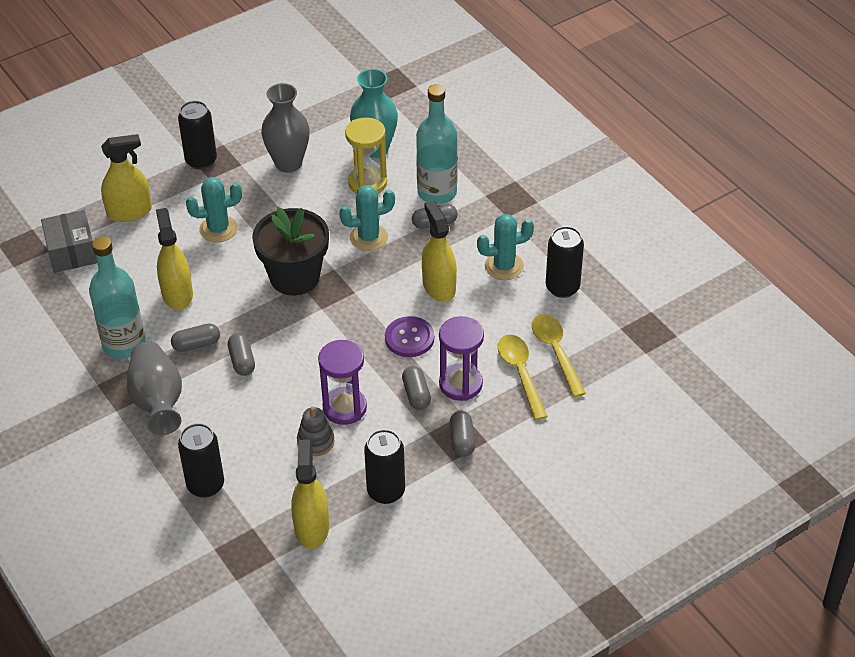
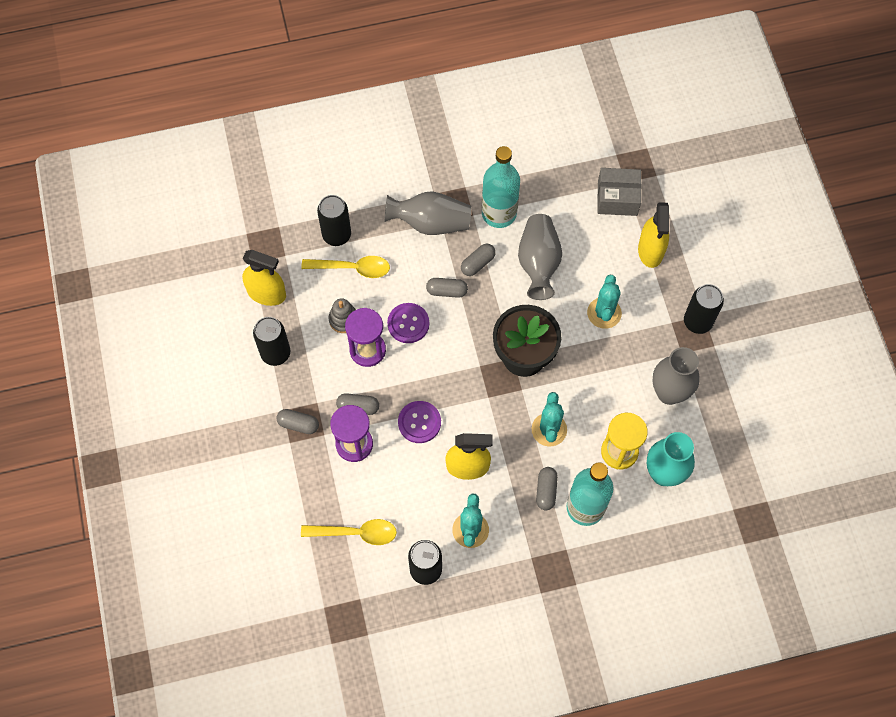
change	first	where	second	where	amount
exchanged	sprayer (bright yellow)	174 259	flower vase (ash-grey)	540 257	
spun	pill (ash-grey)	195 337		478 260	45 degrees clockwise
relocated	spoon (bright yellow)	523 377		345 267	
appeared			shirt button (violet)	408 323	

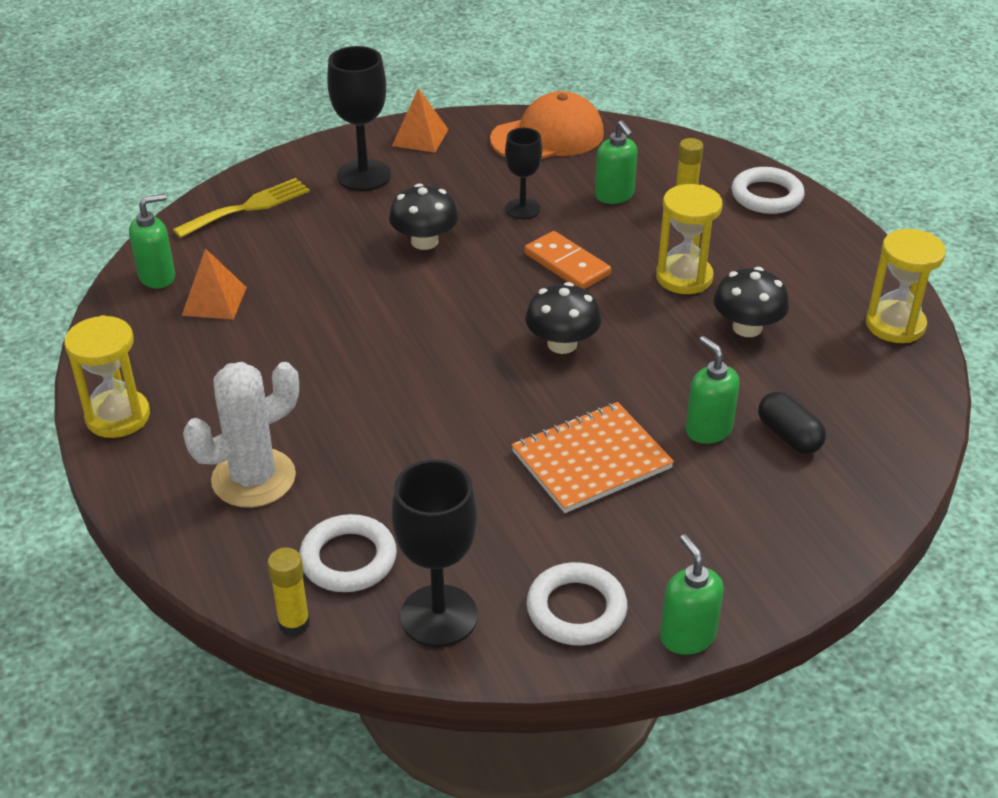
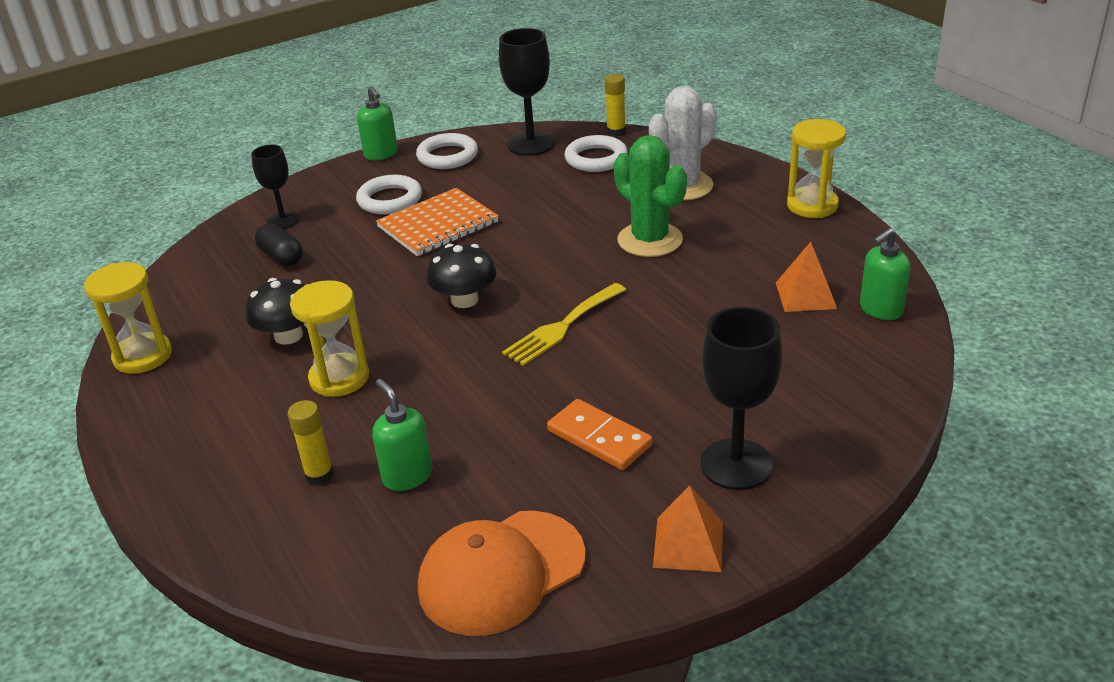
change	first	where	second	where	amount
relocated	table fork (bright yellow)	241 208		564 324	
missing	mushroom (black)	423 217			
relocated	wine glass (black)	523 173		275 187	
relocated	domino tile (bright orange)	568 260		600 434	
missing	soap pump (emerald)	712 390			
relocated	hoop (pure white)	768 190		389 195	
appeared			saguaro cactus (emerald)	650 196	

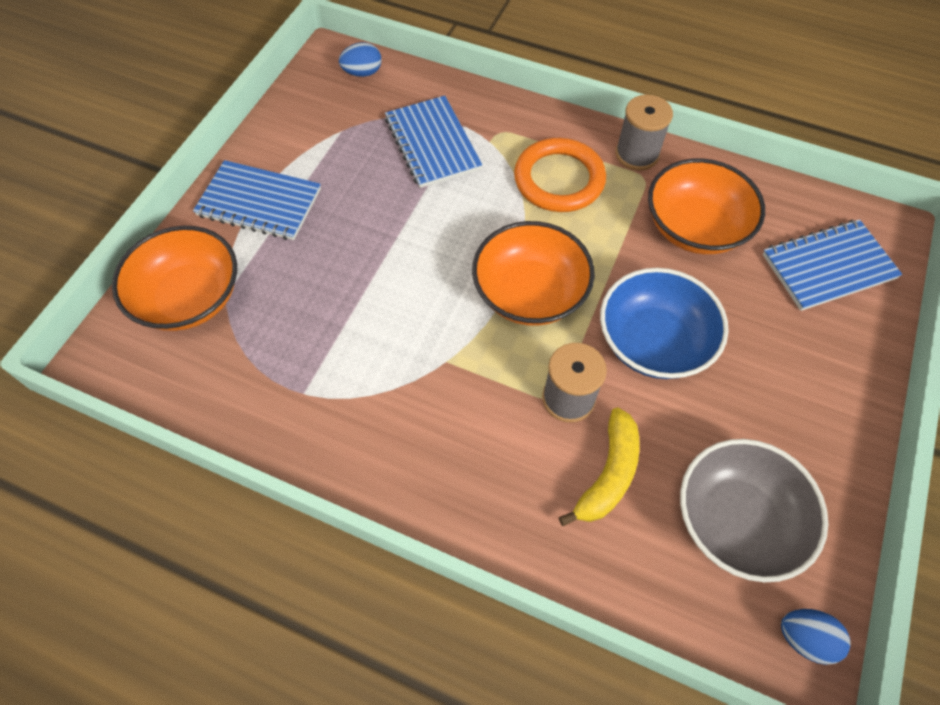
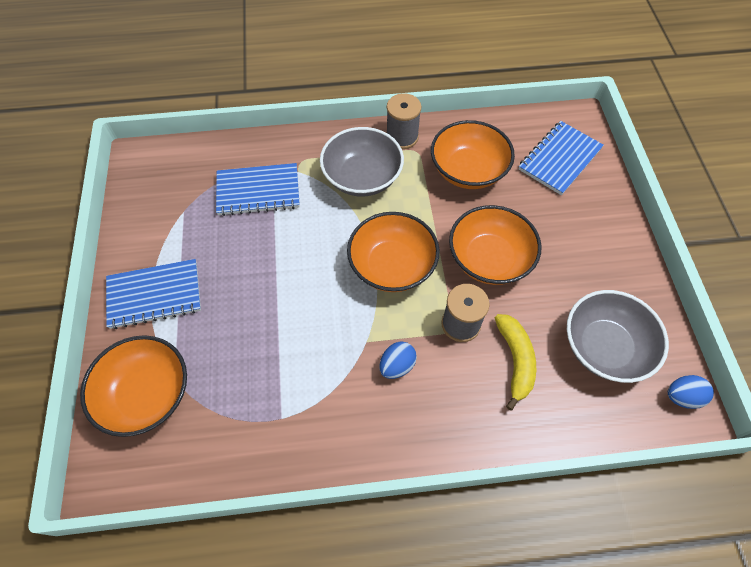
change	first	where	second	where	amount
relocated	toy egg (royal blue)	360 59		398 360	
spun	notepad (royal blue)	433 142		258 189	45 degrees counterclockwise
exchanged	hoop (bright orange)	560 175	bowl (ash-grey)	362 162	
colour	bowl (royal blue)	664 323	bowl (bright orange)	495 245	

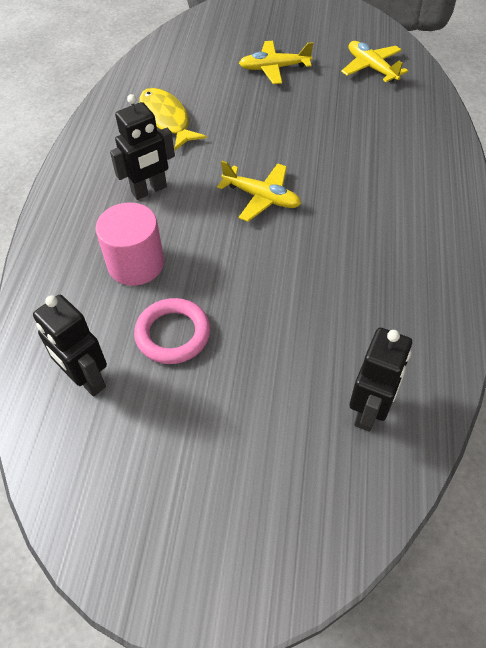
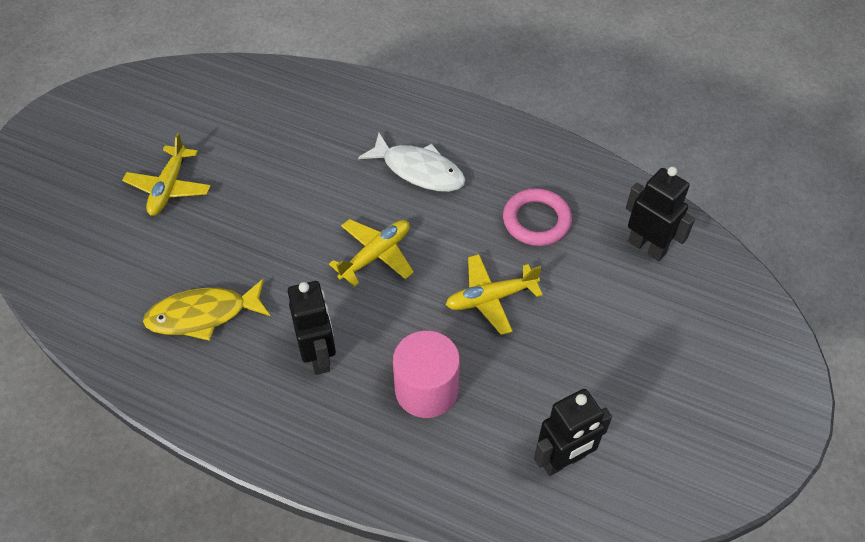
change	first	where	second	where	amount
relocated	hoop (pink)	172 331		537 217	
relocated	toy plane (bright yellow)	374 62		494 294	
appeared			fish figure (pure white)	411 162	

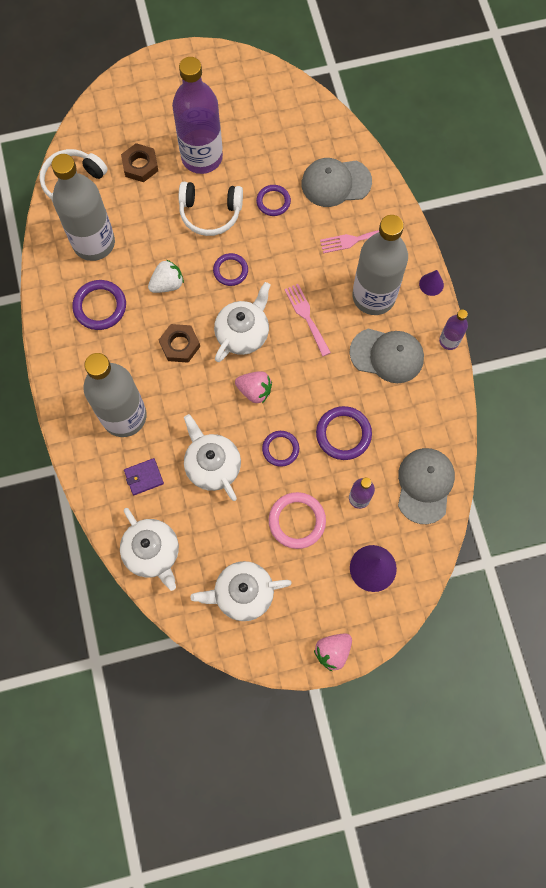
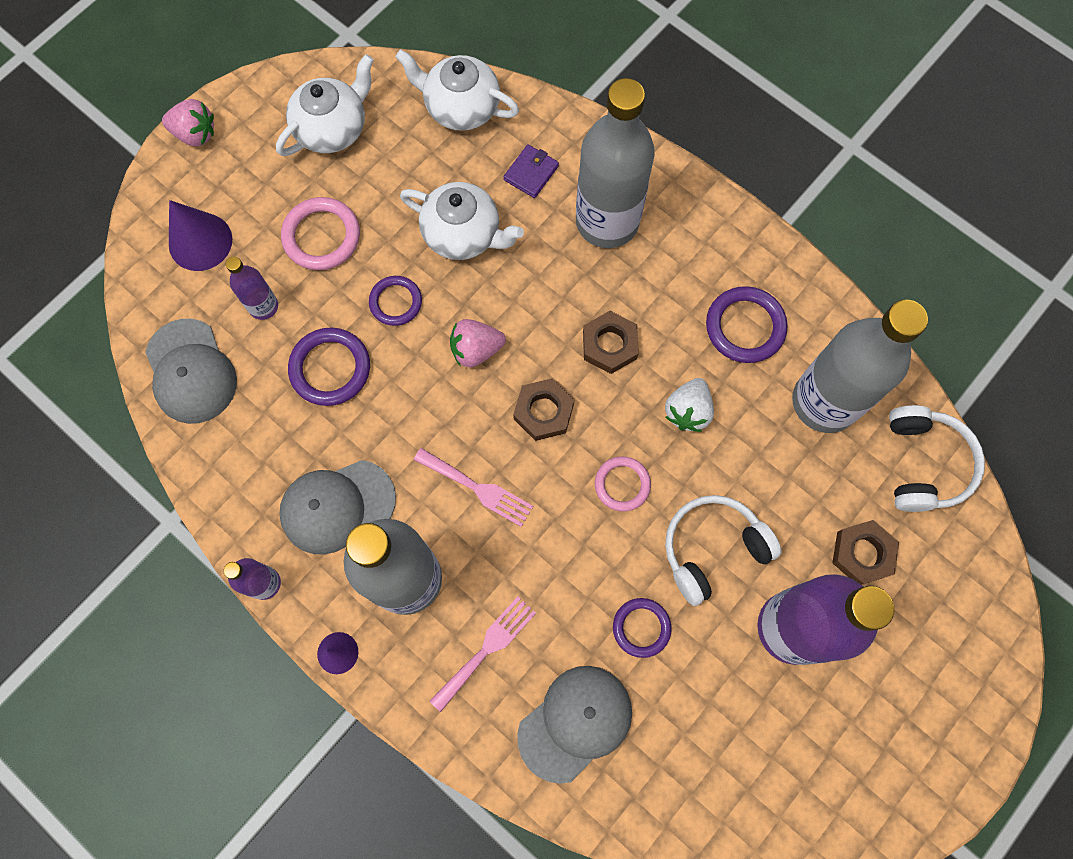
change	first	where	second	where	amount
colour	hoop (violet)	230 269	hoop (pink)	623 483	
exchanged	teapot (pure white)	242 322	hex nut (dark brown)	543 409	
spun	berry (pink)	333 652		188 123	90 degrees clockwise

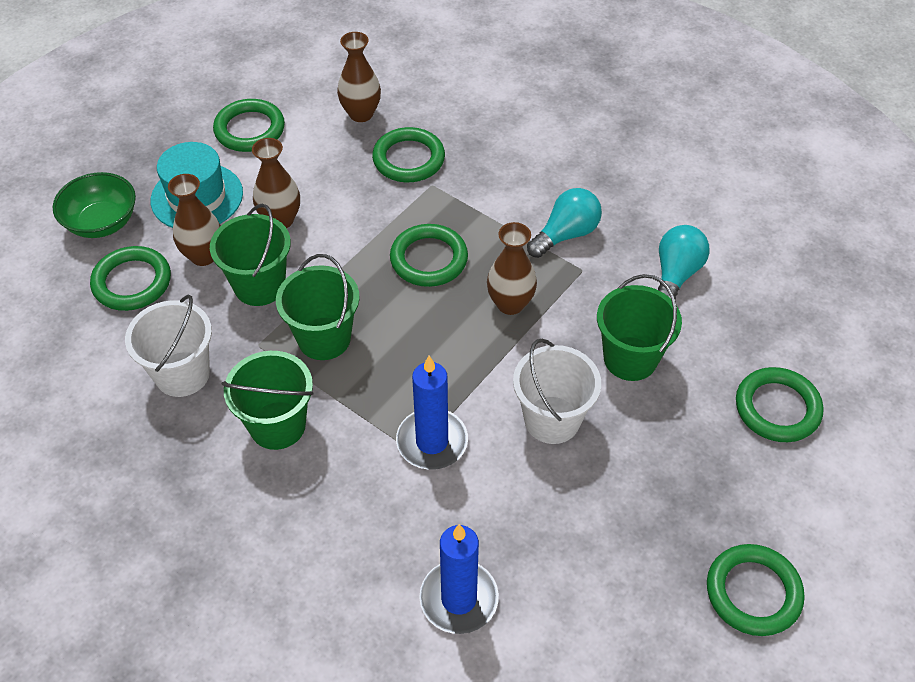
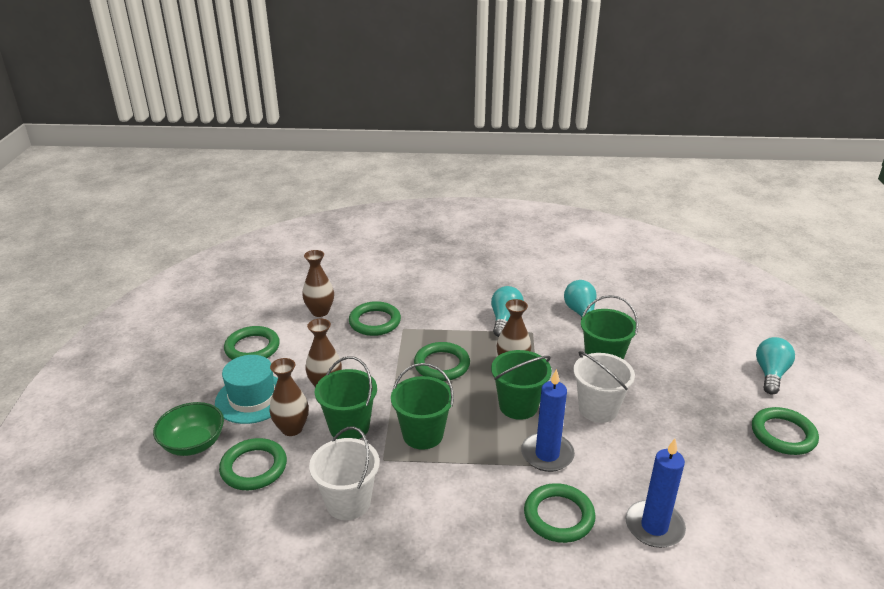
change	first	where	second	where	amount
relocated	sand bucket (emerald)	268 400		521 385	
relocated	hoop (emerald)	779 404		560 513	
appeared			light bulb (turquoise)	775 366	

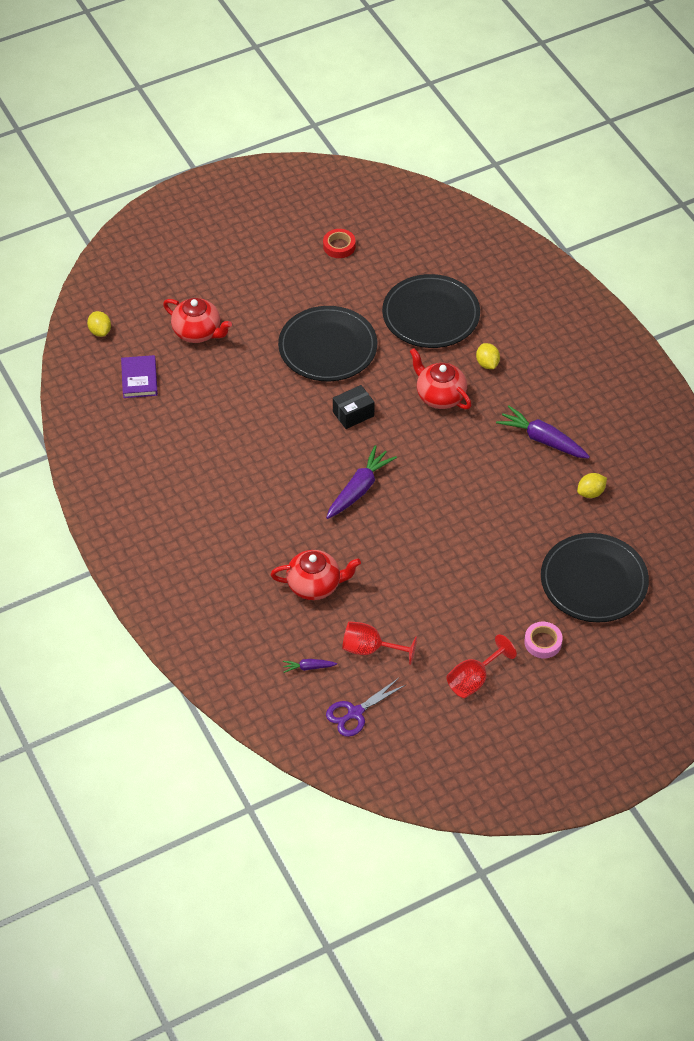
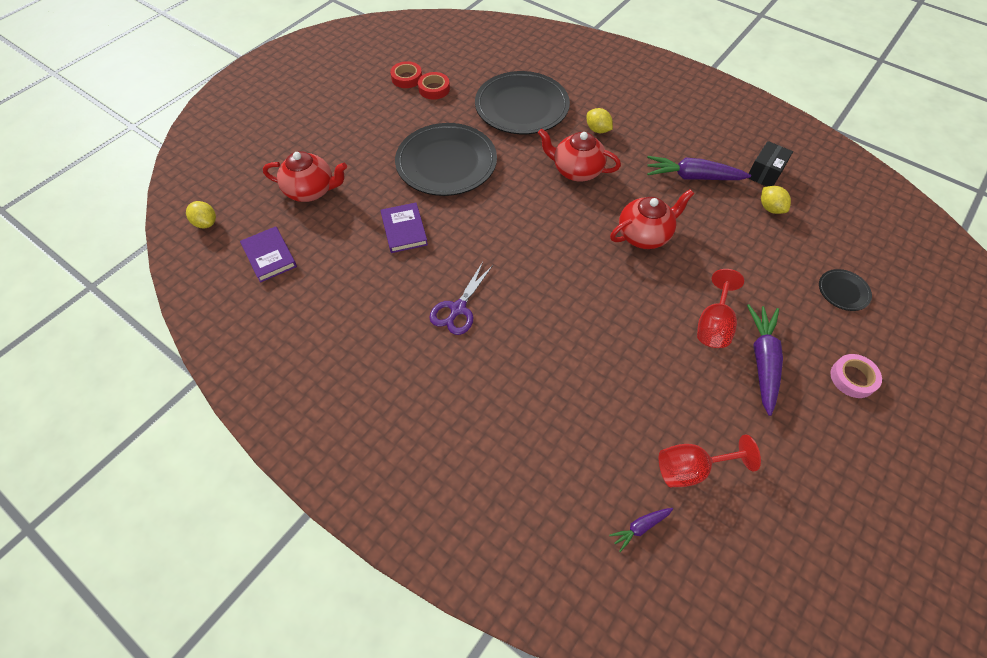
change	first	where	second	where	amount
relocated	teapot (crimson)	316 575		652 219	
relocated	root vegetable (violet)	361 482		765 360	
relocated	scissors (violet)	365 707		461 298	
relocated	box (black)	354 407		770 164	
relocated	wine glass (crimson)	482 666		720 308	
size	flat dish (black)	595 577		845 290	x0.43
spun	toy lemon (bright yellow)	592 485		776 200	60 degrees counterclockwise
appeared			hardcover (violet)	404 227	
appeared			sticky tape (crimson)	434 85	

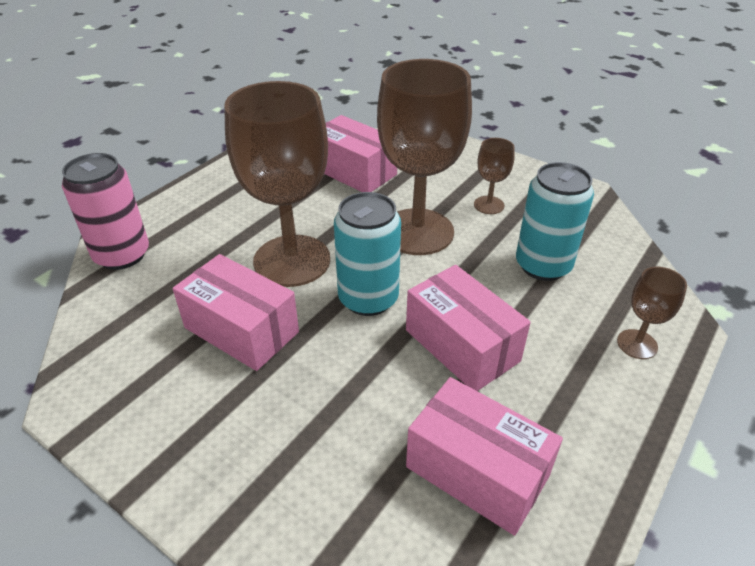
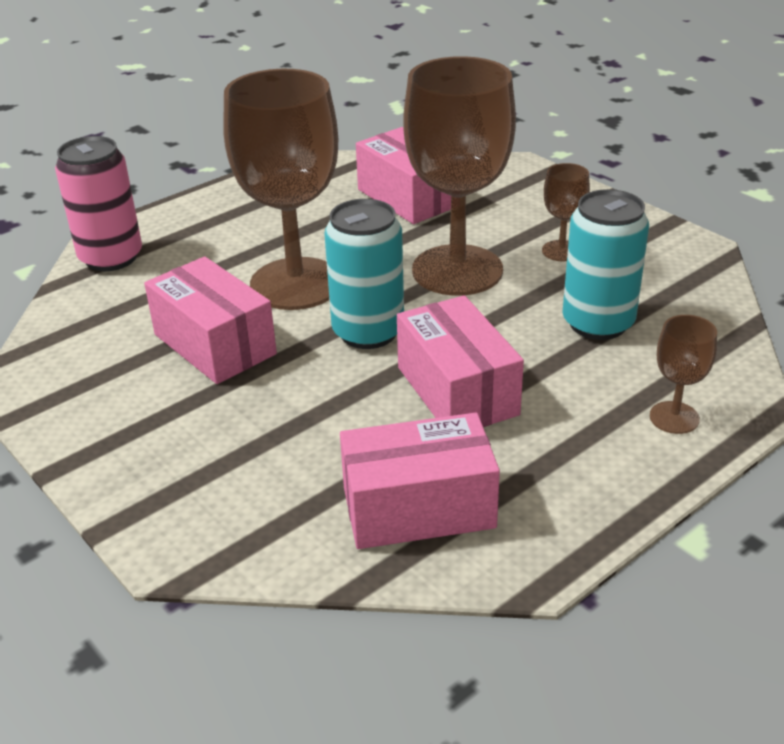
change	first	where	second	where	amount
spun	box (pink)	484 456		420 481	60 degrees counterclockwise

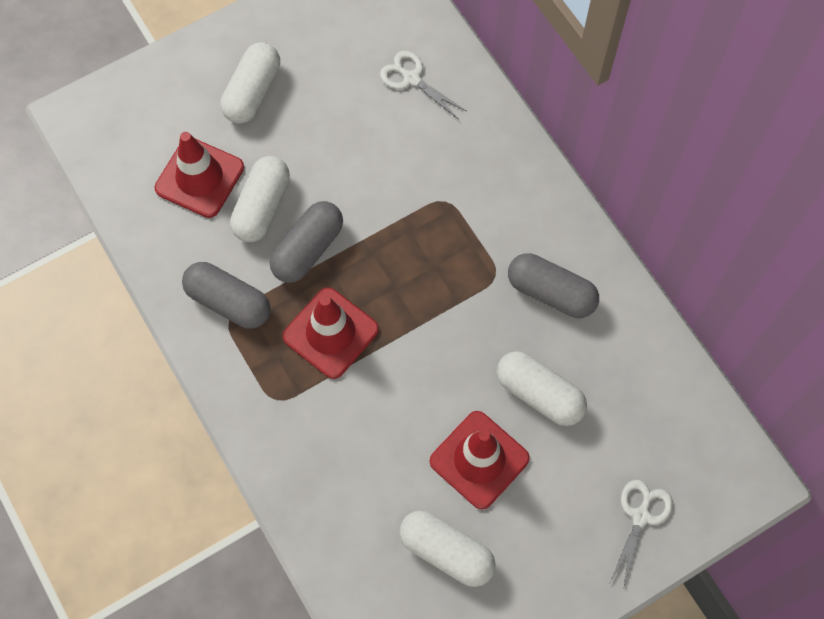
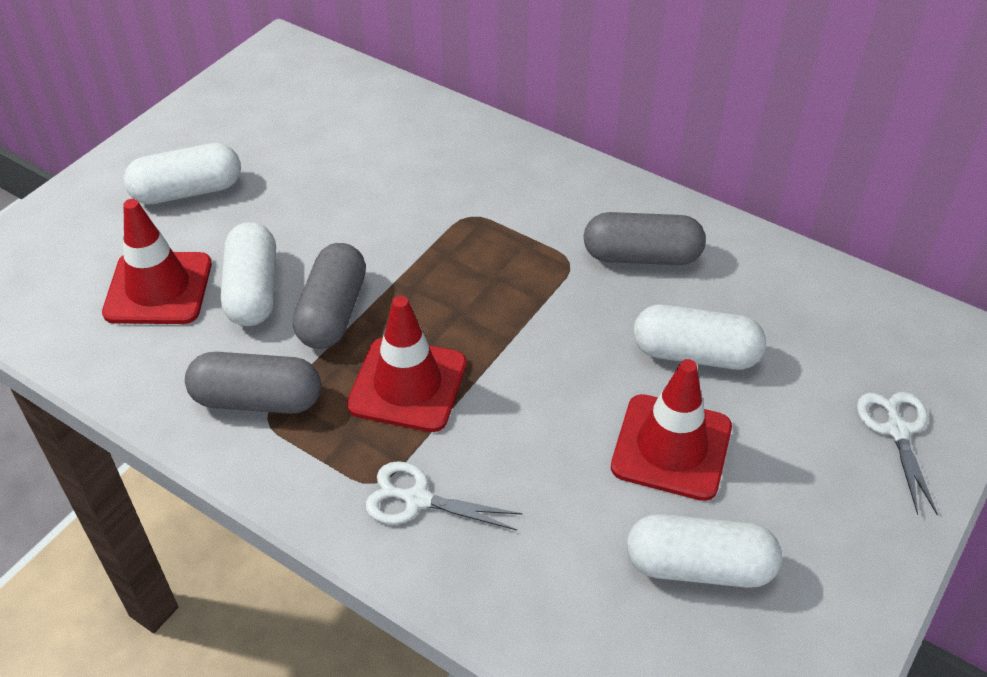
change	first	where	second	where	amount
spun	pill (pure white)	250 83		182 173	75 degrees clockwise
relocated	scissors (pure white)	423 85		443 495	

